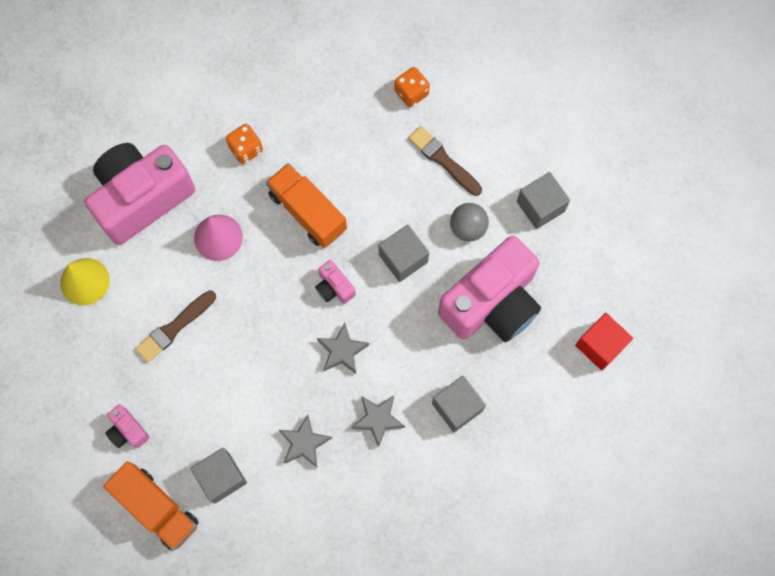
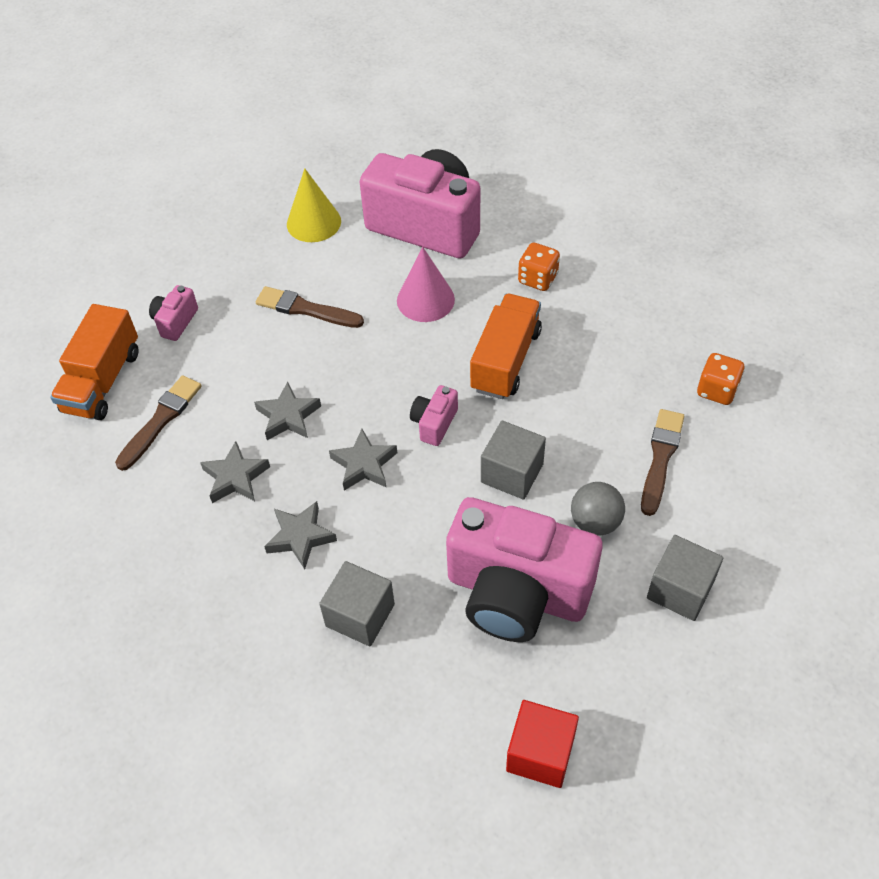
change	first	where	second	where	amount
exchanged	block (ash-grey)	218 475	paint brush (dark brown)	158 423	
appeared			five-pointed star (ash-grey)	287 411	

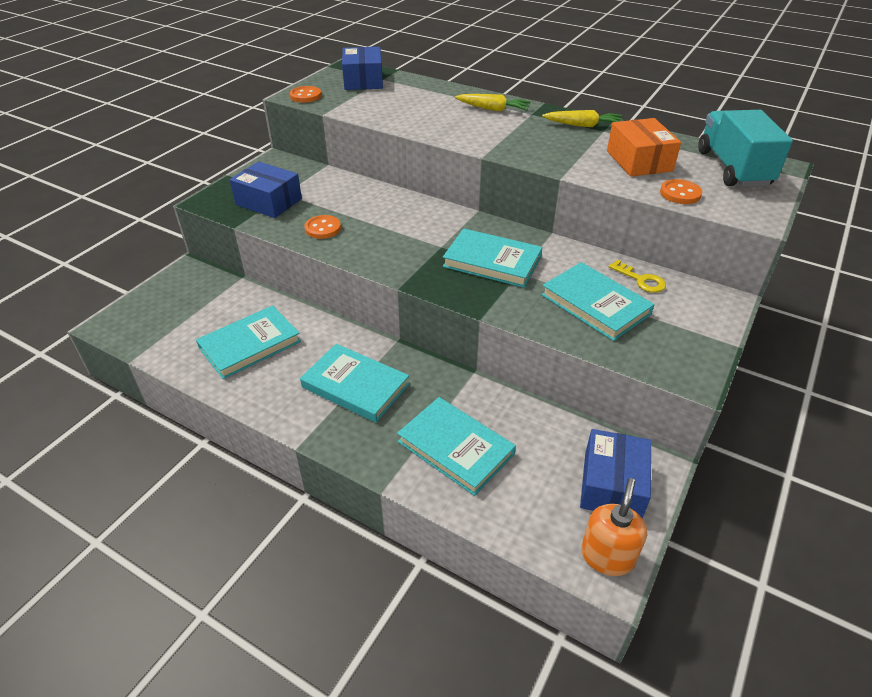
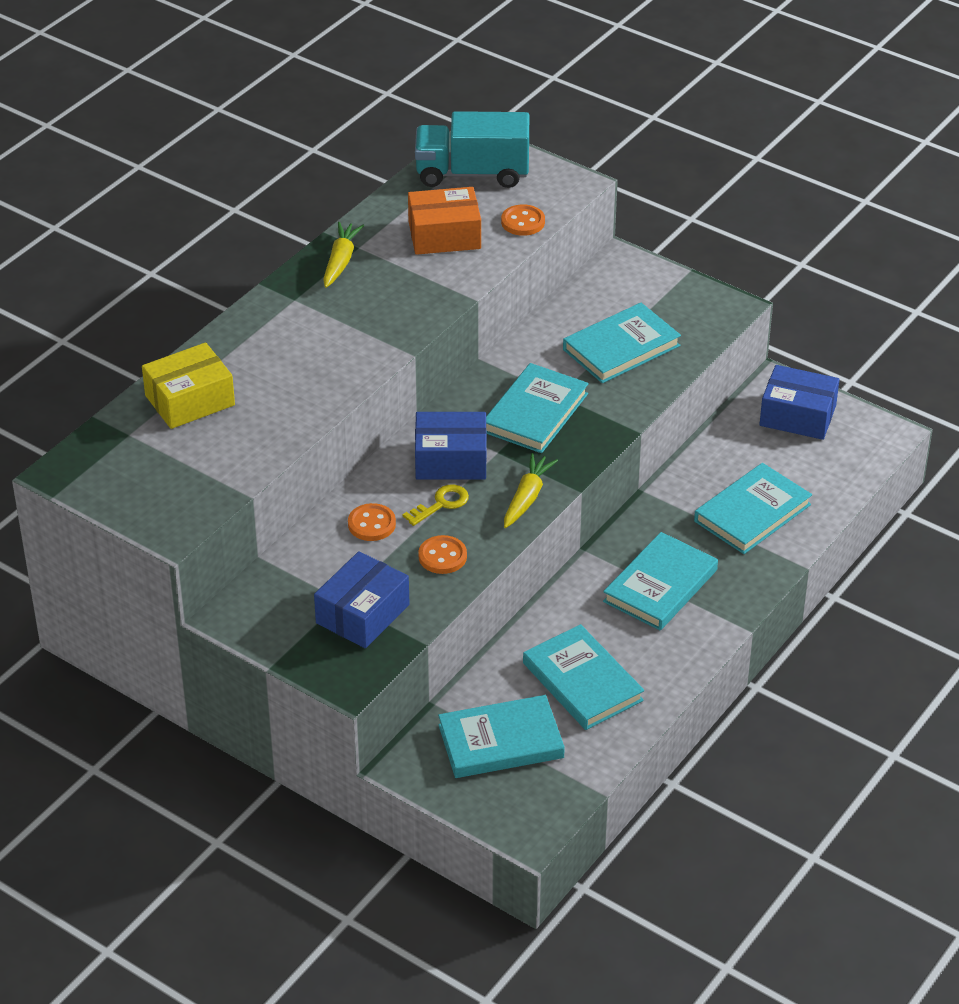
change	first	where	second	where	amount
relocated	shirt button (bright orange)	305 94		372 522	
relocated	box (royal blue)	362 68		451 446	
relocated	root vegetable (bright yellow)	493 102		531 490	
missing	soap pump (bright orange)	614 527			
relocated	key (bright yellow)	637 276		436 505	
appeared			box (bright yellow)	188 385	
appeared			hardcover (turquoise)	501 736	

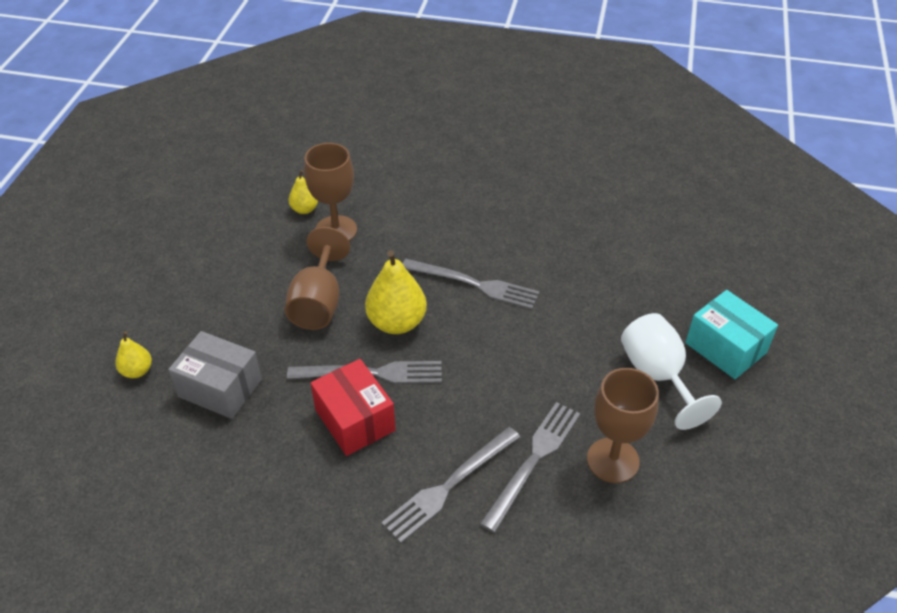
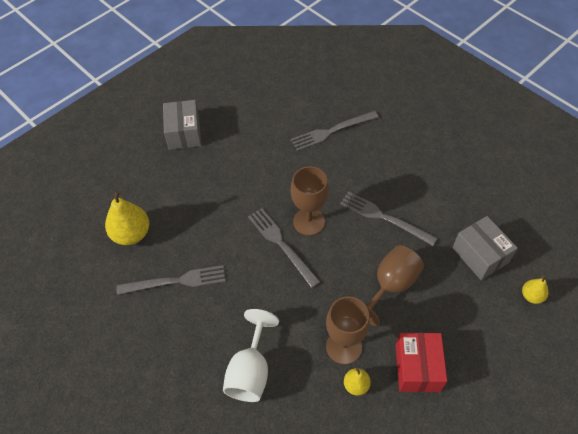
change	first	where	second	where	amount
relocated	box (crimson)	353 407		421 362	
relocated	pear fruit (bright yellow)	396 292		127 217	
relocated	table fork (ash-grey)	450 485		171 280	
relocated	wine glass (dark brown)	623 425		310 201	
relocated	wine glass (pure white)	671 371		251 355	
colour	box (turquoise)	731 334	box (ash-grey)	182 125	

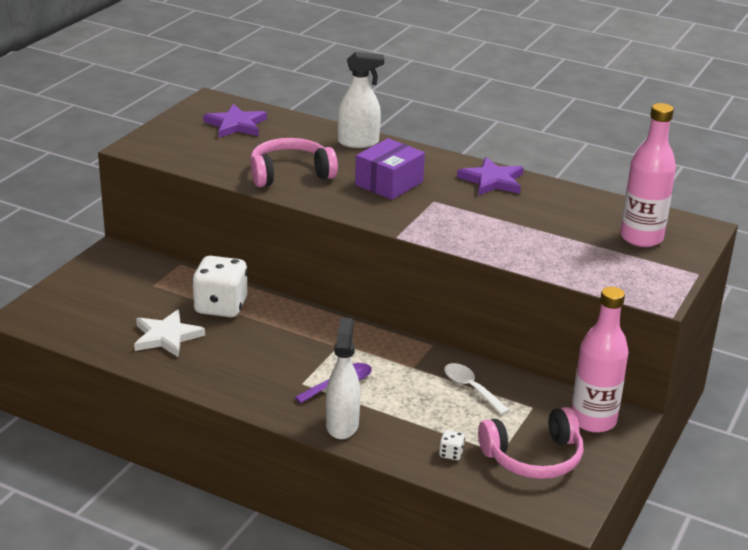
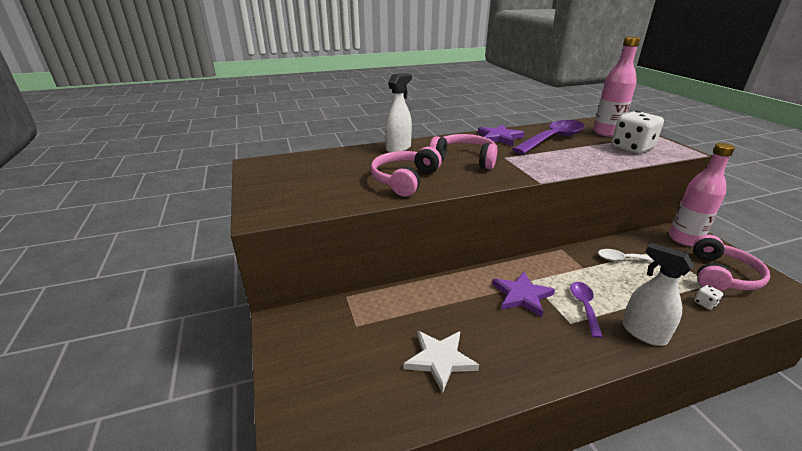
change	first	where	second	where	amount
relocated	dice (pure white)	220 286		637 132	
relocated	five-pointed star (violet)	235 121		523 294	
exchanged	box (violet)	390 169	over-ear headphones (pink)	463 151	
appeared			spoon (violet)	548 137	

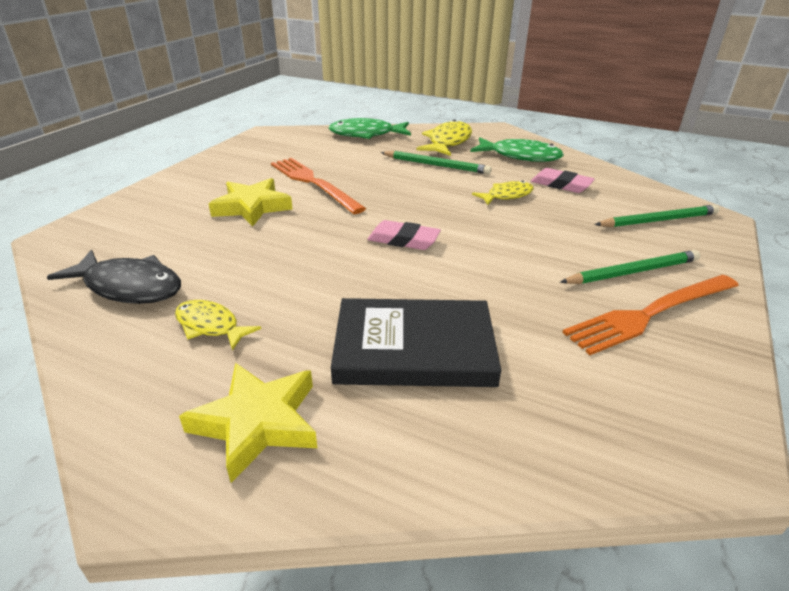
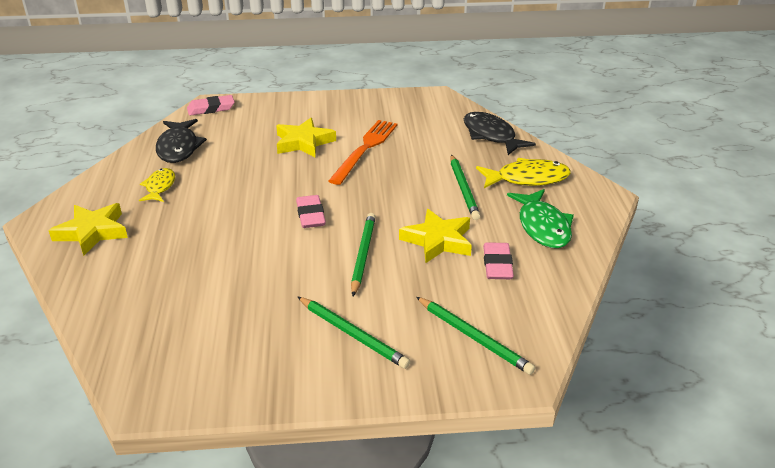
change	first	where	second	where	amount
colour	fish figure (emerald)	369 128	fish figure (black)	500 133	
missing	hardcover (black)	416 342			
exchanged	fish figure (bright yellow)	503 193	five-pointed star (bright yellow)	435 236	
missing	table fork (bright orange)	650 315			
appeared			pencil eraser (pink)	211 105	
appeared			wooden pencil (emerald)	363 254	

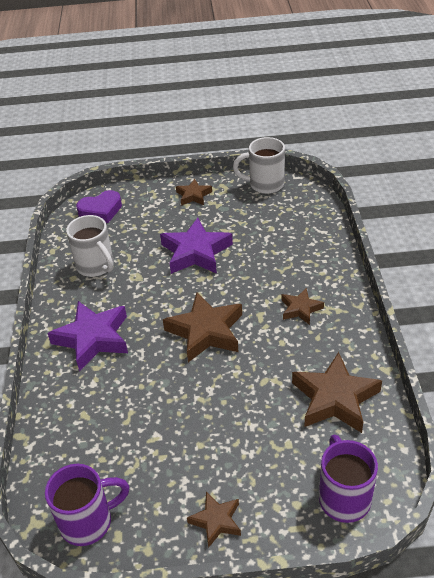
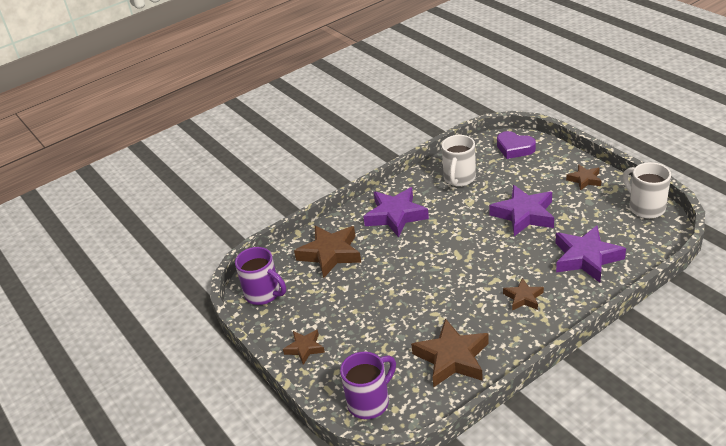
change	first	where	second	where	amount
relocated	five-pointed star (dark brown)	202 327		327 251	
appeared			five-pointed star (violet)	590 254	

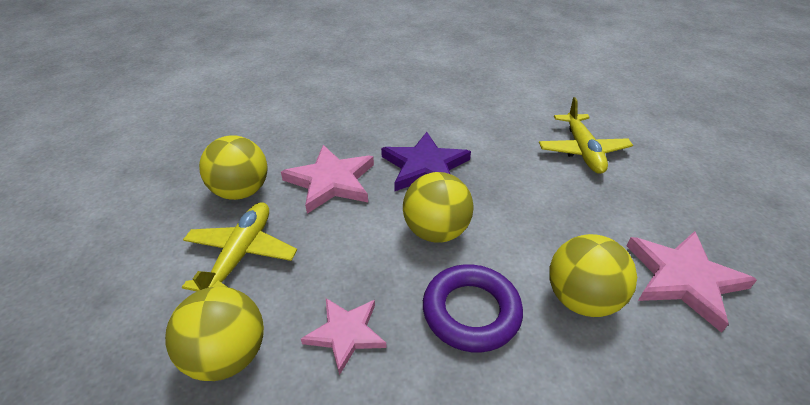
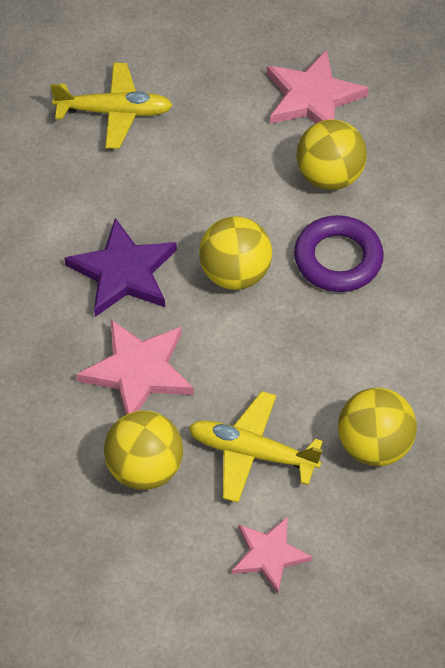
change	first	where	second	where	amount
relocated	five-pointed star (pink)	344 336		272 555	

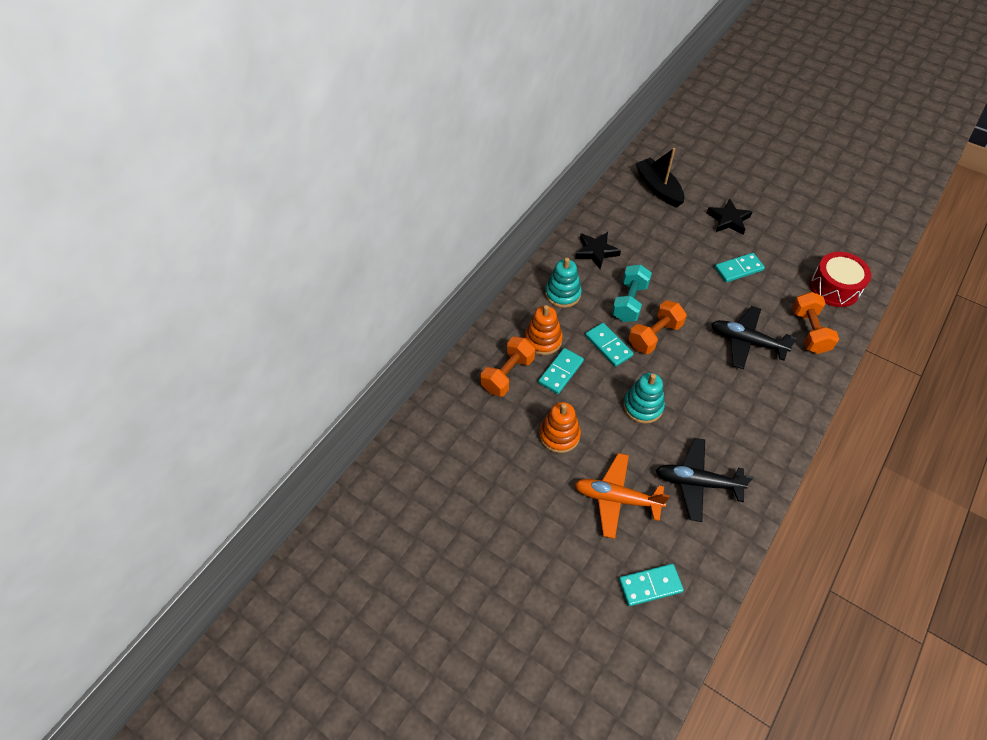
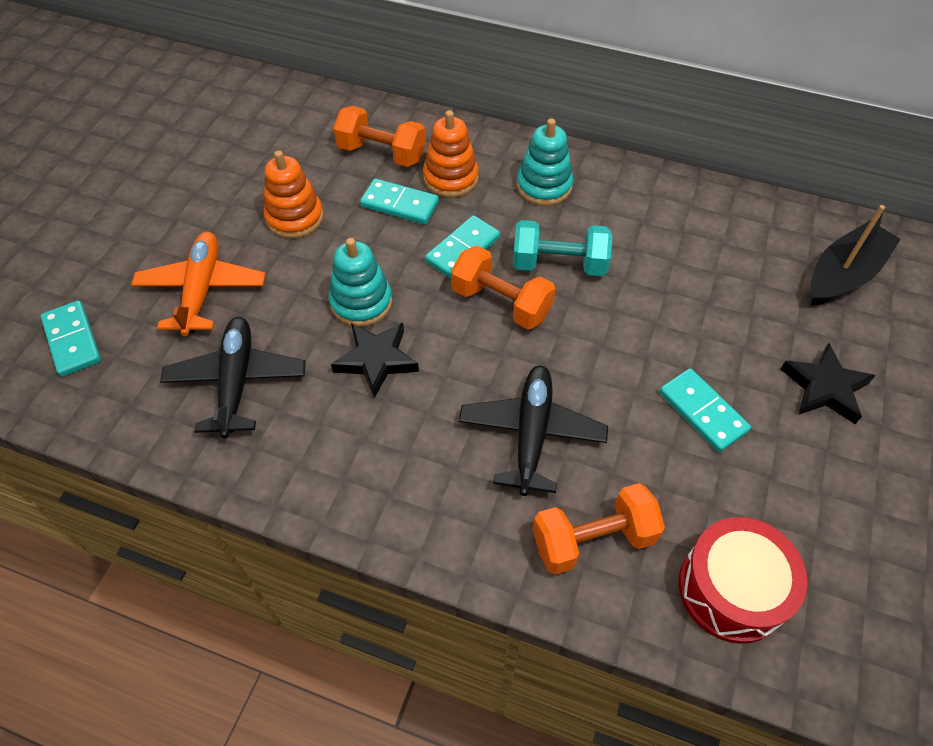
change	first	where	second	where	amount
relocated	five-pointed star (black)	598 250		375 360	

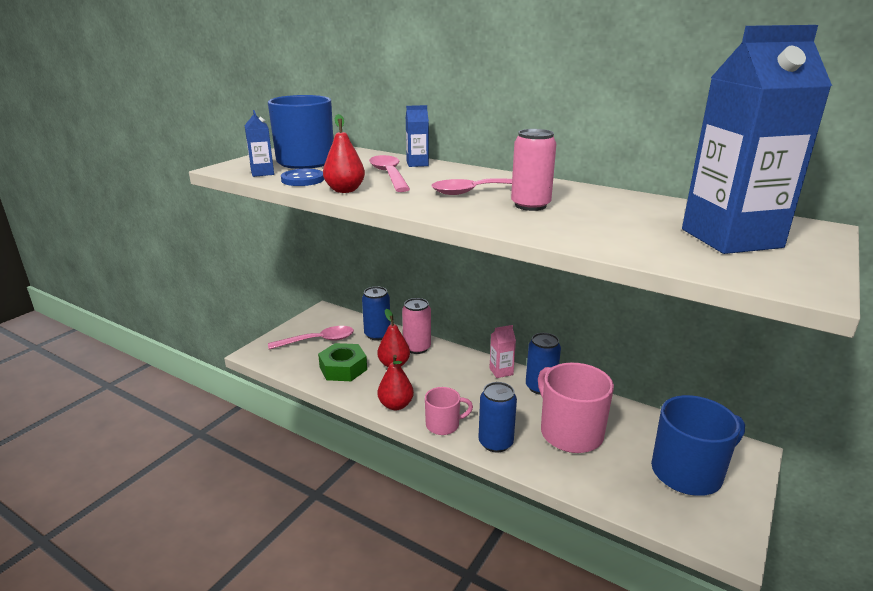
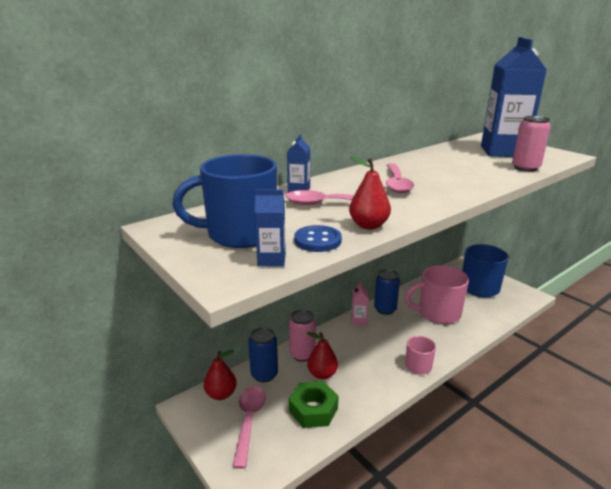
change	first	where	second	where	amount
relocated	pear fruit (crimson)	395 382		220 375	
missing	can (royal blue)	497 417			
relocated	can (pink)	534 170		531 144	

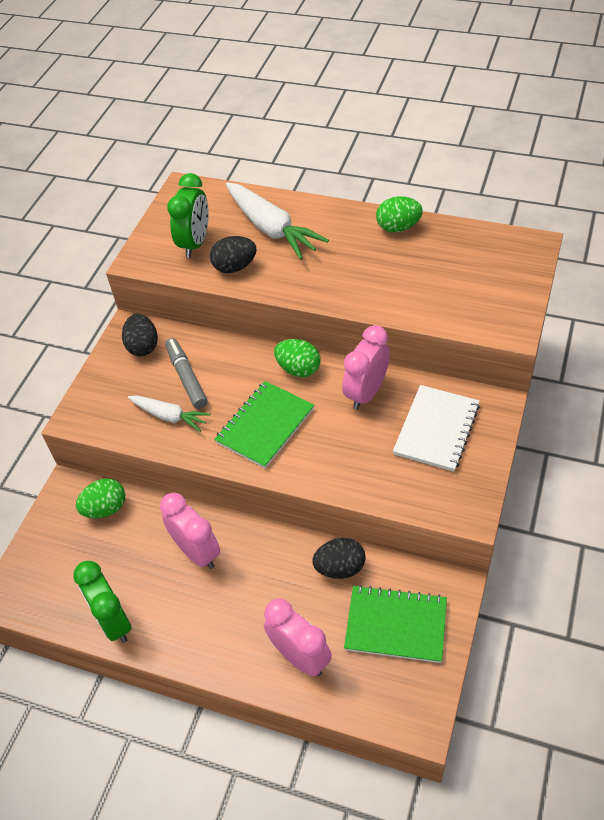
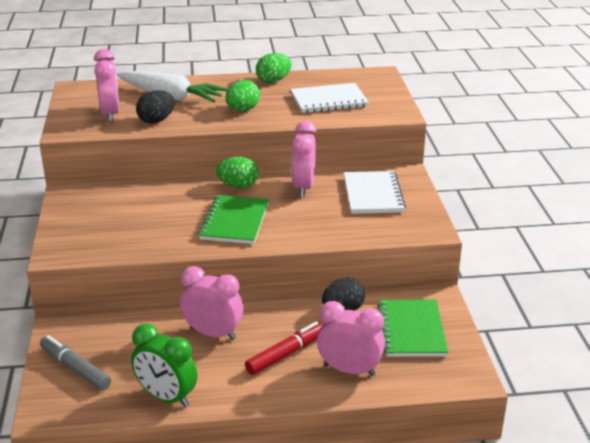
change	first	where	second	where	amount
relocated	toy egg (emerald)	100 498		242 95	
missing	toy egg (black)	140 335			
missing	root vegetable (pure white)	169 413			
relocated	felt pen (ash-grey)	186 373		75 362	
colour	alarm clock (emerald)	188 215	alarm clock (pink)	107 85	
spun	notepad (emerald)	395 624		412 328	75 degrees counterclockwise
appeared			felt pen (crimson)	283 348	
appeared			notepad (pure white)	329 98	

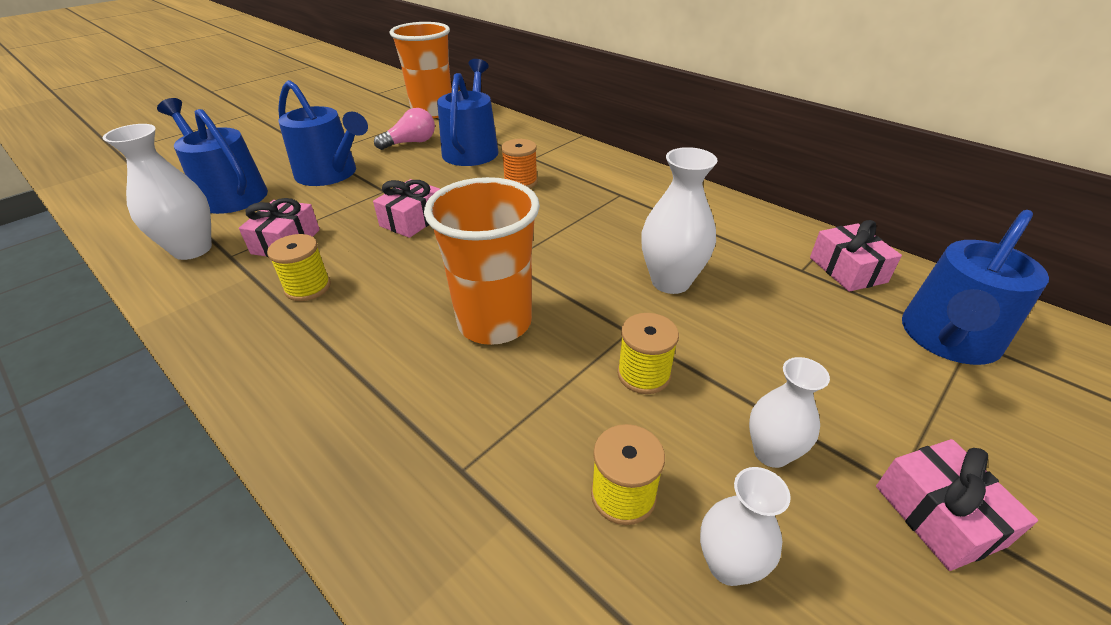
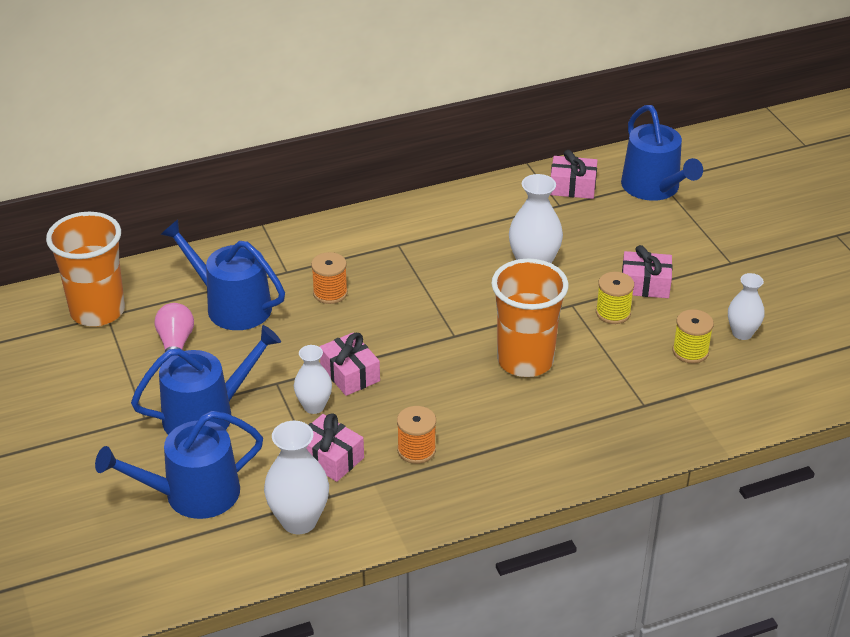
change	first	where	second	where	amount
colour	bobbin (bright yellow)	299 267	bobbin (bright orange)	416 435	
relocated	flower vase (pure white)	789 412		313 379	
relocated	present (pink)	957 505		647 271	

